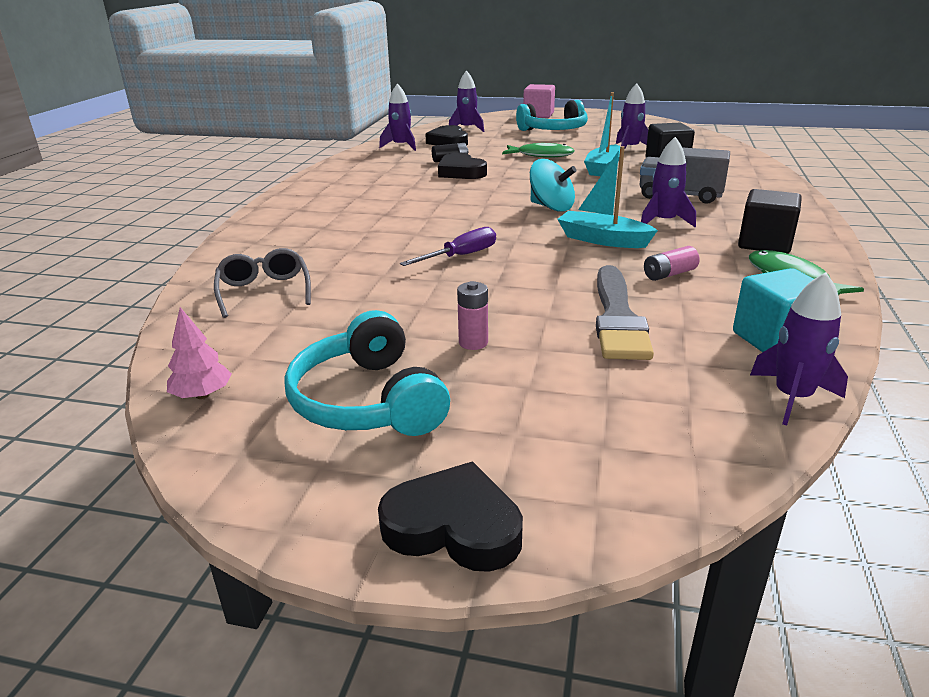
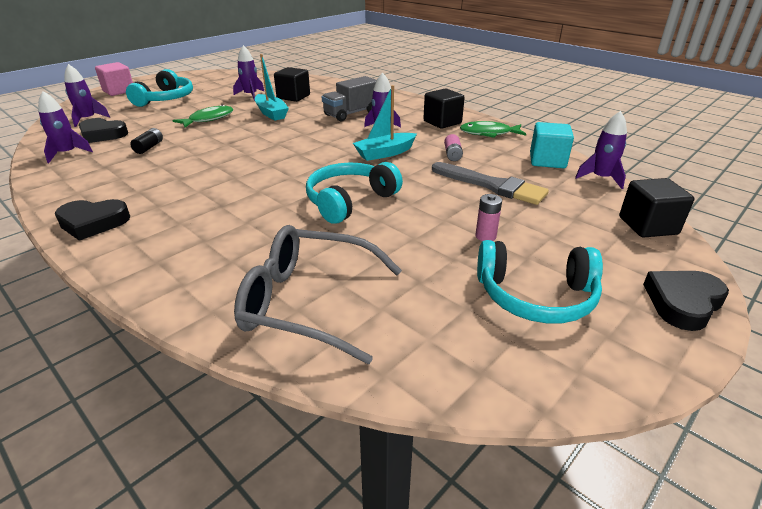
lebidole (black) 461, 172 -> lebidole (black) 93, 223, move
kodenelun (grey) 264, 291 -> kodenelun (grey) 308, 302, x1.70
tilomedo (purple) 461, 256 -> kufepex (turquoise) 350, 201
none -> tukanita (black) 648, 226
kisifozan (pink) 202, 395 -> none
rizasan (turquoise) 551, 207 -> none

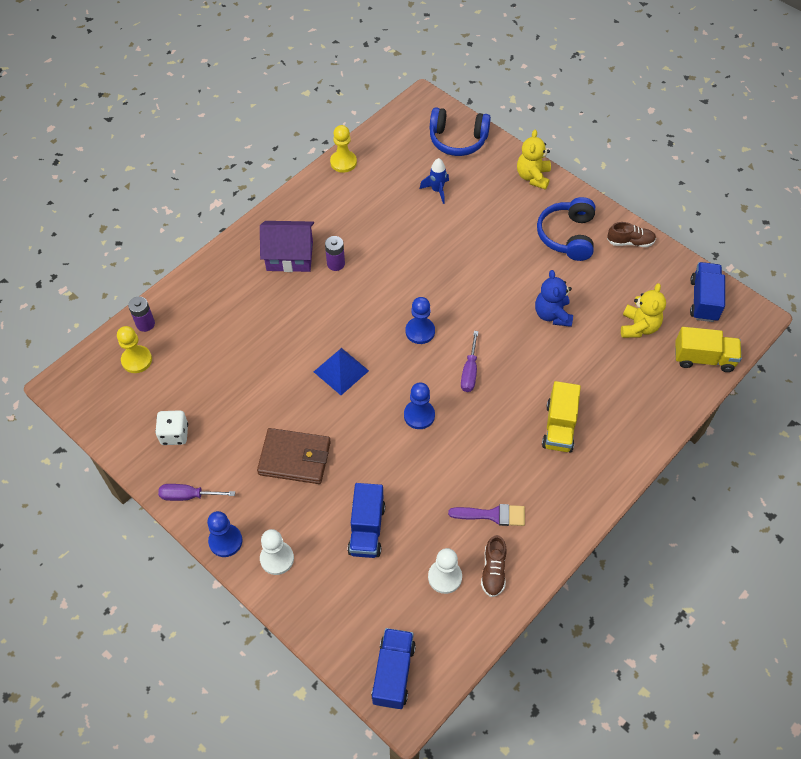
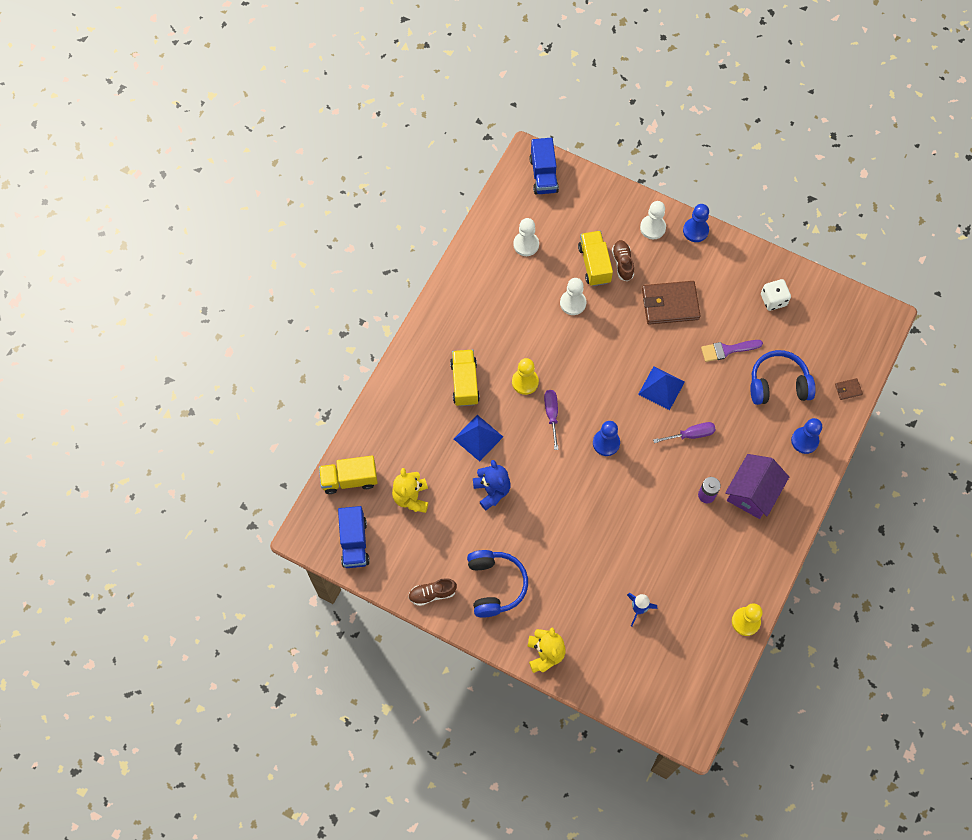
none -> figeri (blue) 478, 437
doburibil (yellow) 137, 360 -> doburibil (yellow) 525, 382, move
none -> doburibil (white) 573, 303
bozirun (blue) 367, 529 -> bozirun (yellow) 594, 264
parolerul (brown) 493, 571 -> parolerul (brown) 622, 263, move
tilomedo (purple) 189, 496 -> tilomedo (purple) 690, 435, move
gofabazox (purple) 492, 515 -> gofabazox (purple) 727, 350, move
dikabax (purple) 289, 256 -> dikabax (purple) 752, 492, 45 degrees counterclockwise
kufepex (blue) 457, 140 -> kufepex (blue) 778, 384, move
doburibil (blue) 419, 415 -> doburibil (blue) 804, 441, move
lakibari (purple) 145, 324 -> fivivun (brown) 848, 389

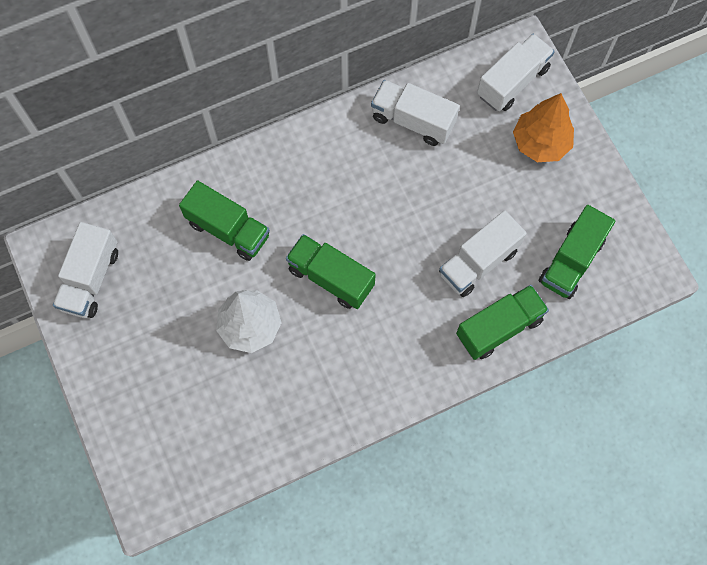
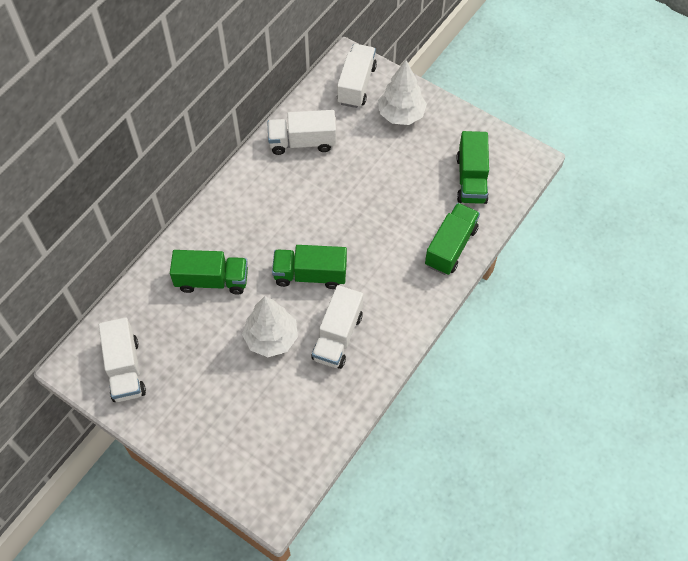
bozirun (white) 478, 262 -> bozirun (white) 337, 336, move
kisifozan (orange) 540, 143 -> kisifozan (white) 401, 114

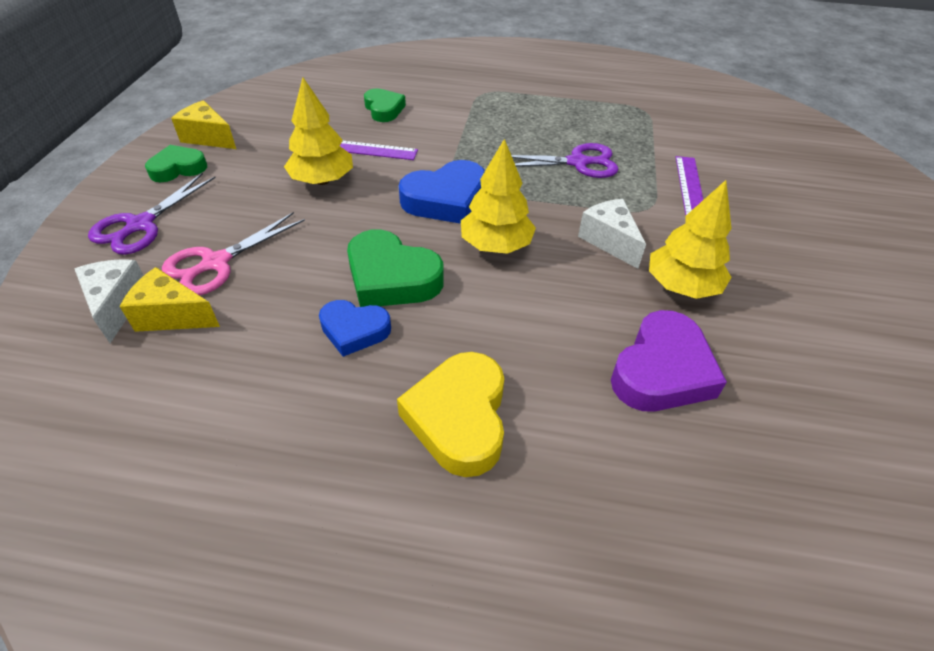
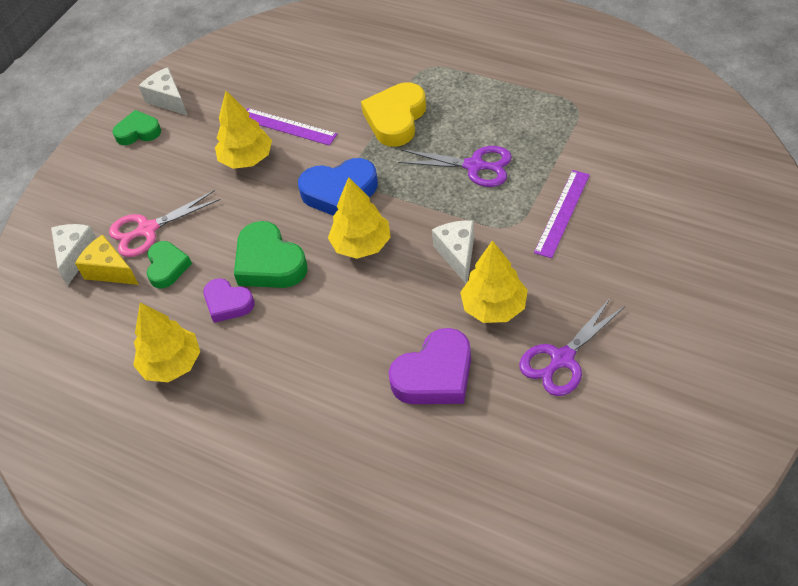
none -> kisifozan (yellow) 171, 364
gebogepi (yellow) 208, 137 -> gebogepi (white) 168, 100
lebidole (green) 384, 109 -> lebidole (green) 167, 267, move
lebidole (blue) 354, 330 -> lebidole (purple) 228, 303
lebidole (yellow) 459, 418 -> lebidole (yellow) 396, 119, move
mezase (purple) 140, 225 -> mezase (purple) 562, 359, move

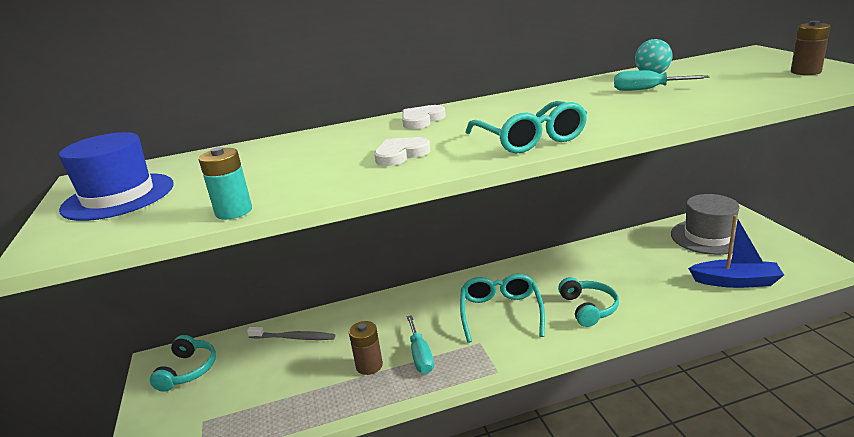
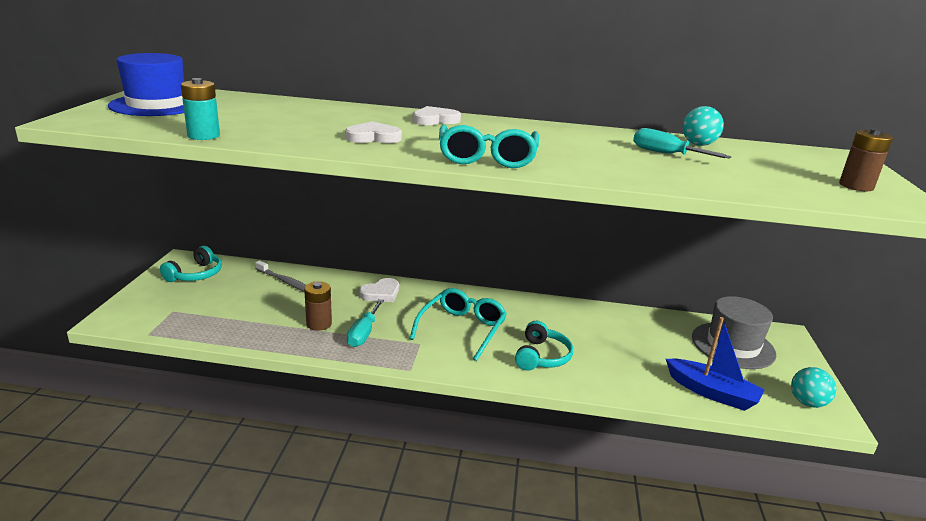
none -> lebidole (white) 381, 293
none -> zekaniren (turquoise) 807, 403

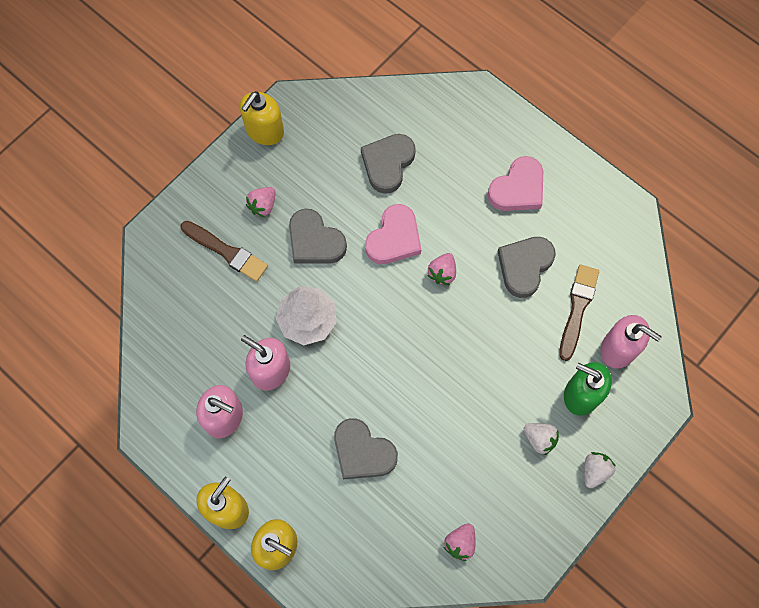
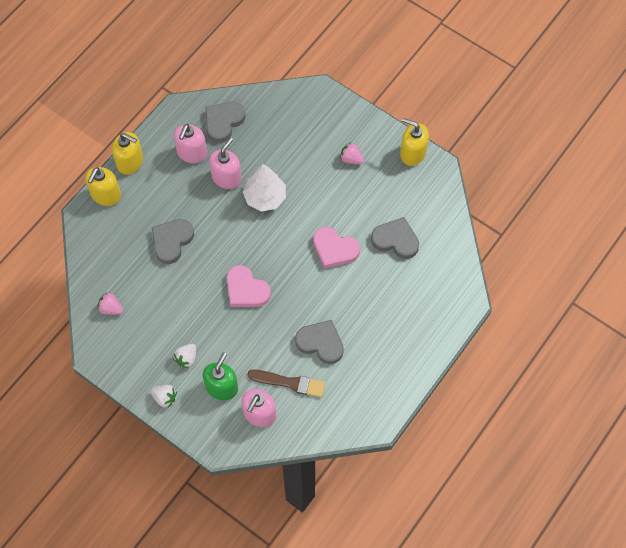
lebidole (grey) 315, 241 -> lebidole (grey) 223, 122, move
lebidole (pink) 518, 188 -> lebidole (pink) 246, 290, move
gofabazox (brown) 226, 252 -> none
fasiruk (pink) 442, 273 -> none

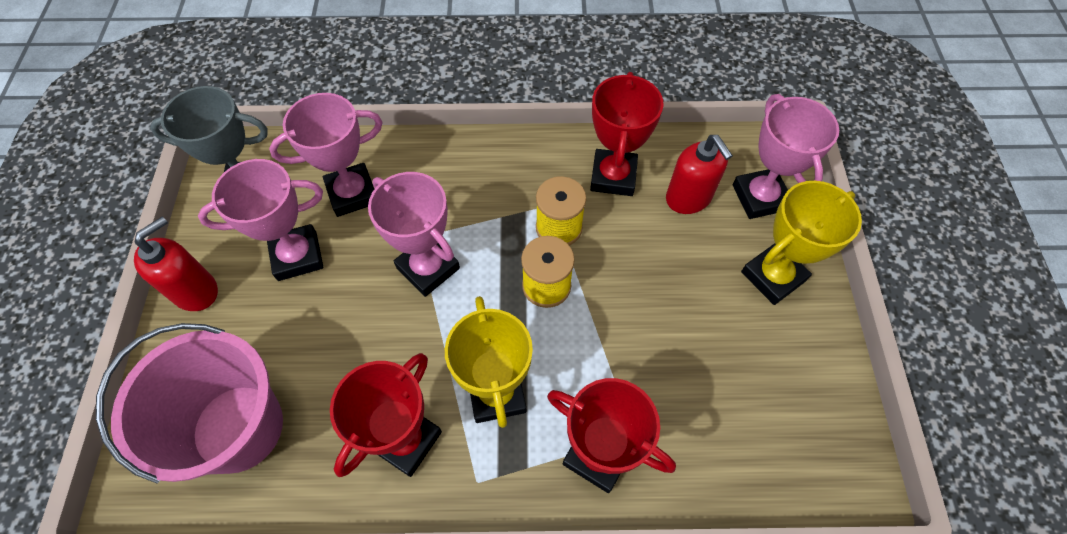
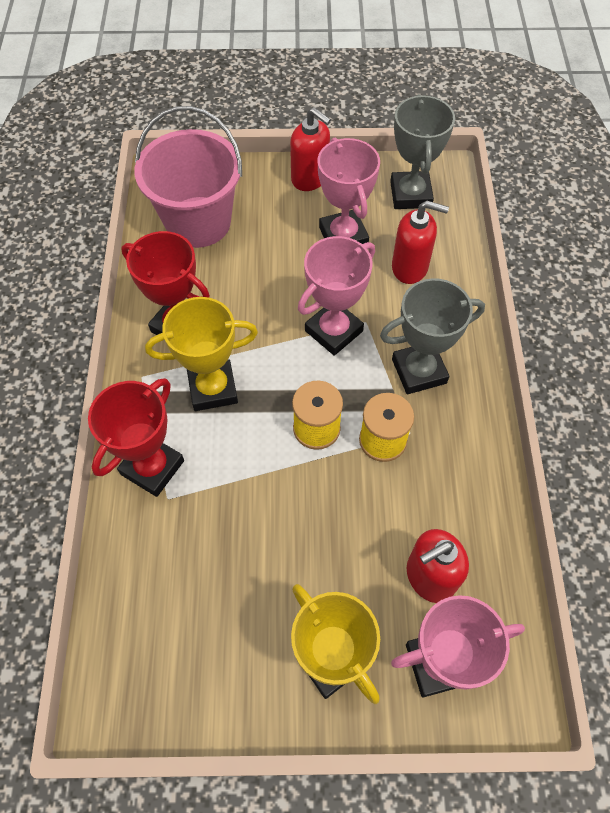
none -> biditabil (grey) 419, 371
biditabil (pink) 352, 193 -> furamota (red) 410, 267
biditabil (red) 613, 176 -> none

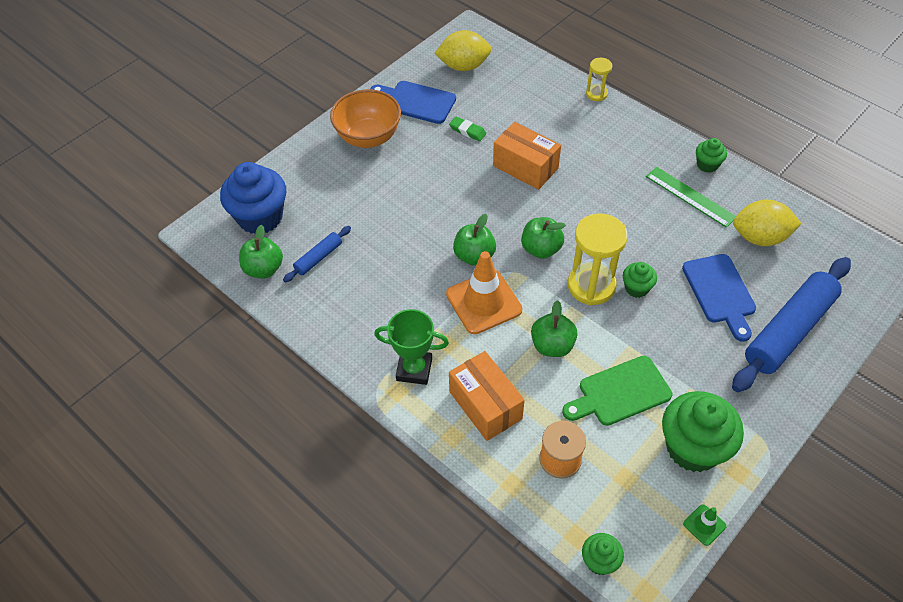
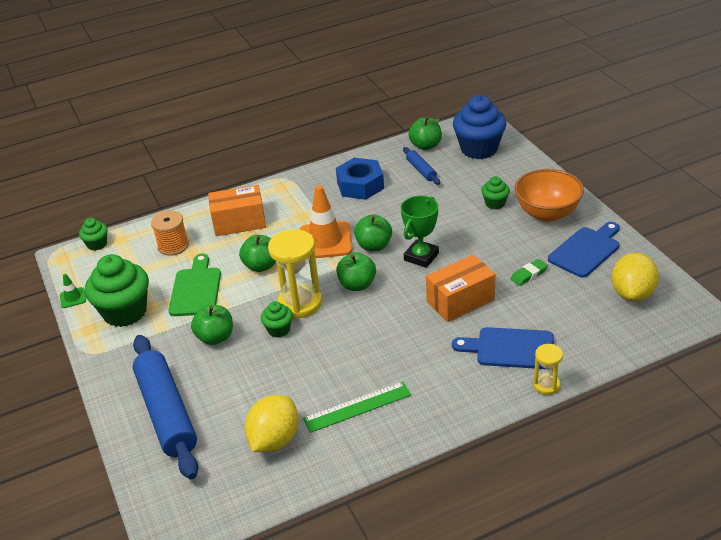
none -> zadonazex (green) 215, 337
none -> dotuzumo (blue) 360, 185
biditabil (green) 414, 369 -> biditabil (green) 421, 257, move
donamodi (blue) 720, 292 -> donamodi (blue) 510, 348, move
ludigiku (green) 707, 165 -> ludigiku (green) 495, 203, move

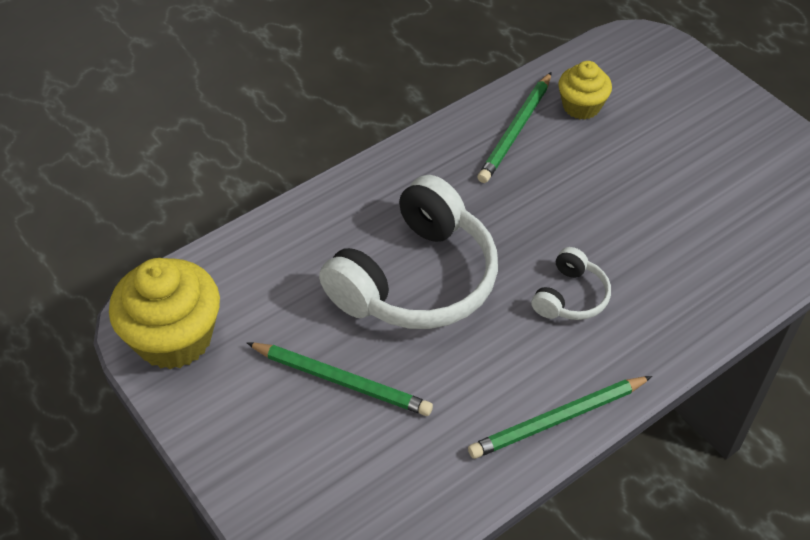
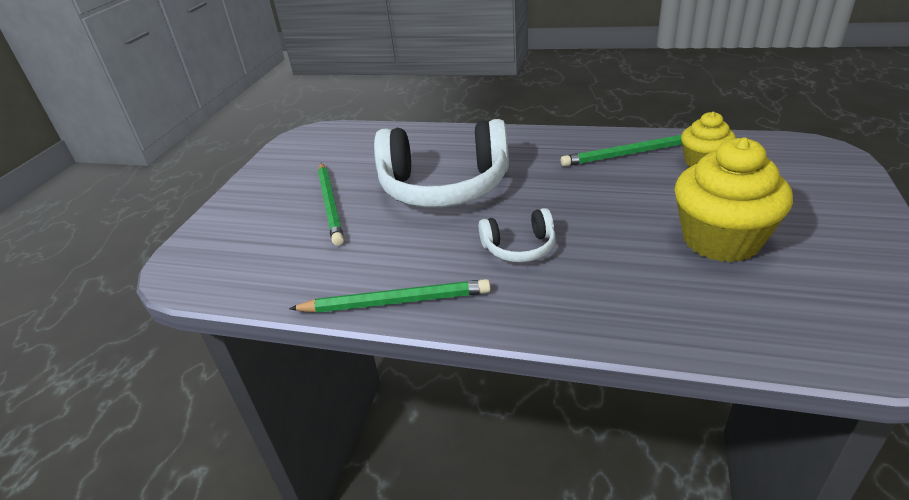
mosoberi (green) 558, 420 -> mosoberi (green) 395, 301, 150 degrees clockwise
ludigiku (yellow) 174, 338 -> ludigiku (yellow) 721, 240, move

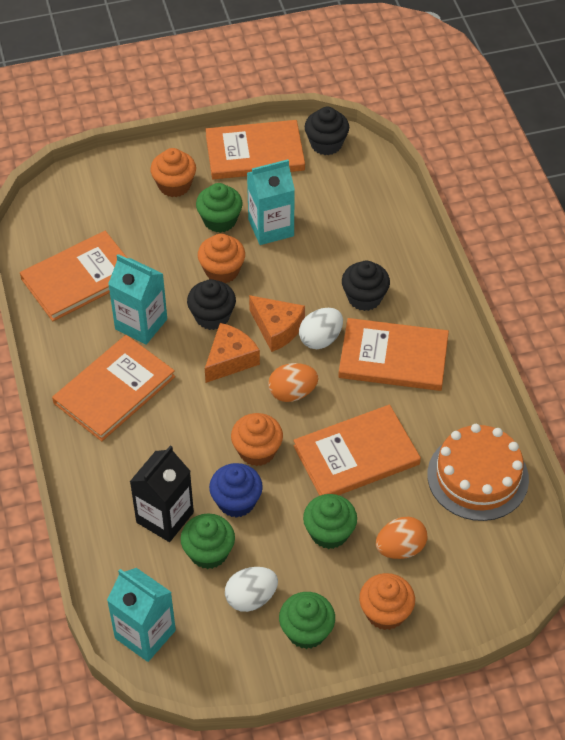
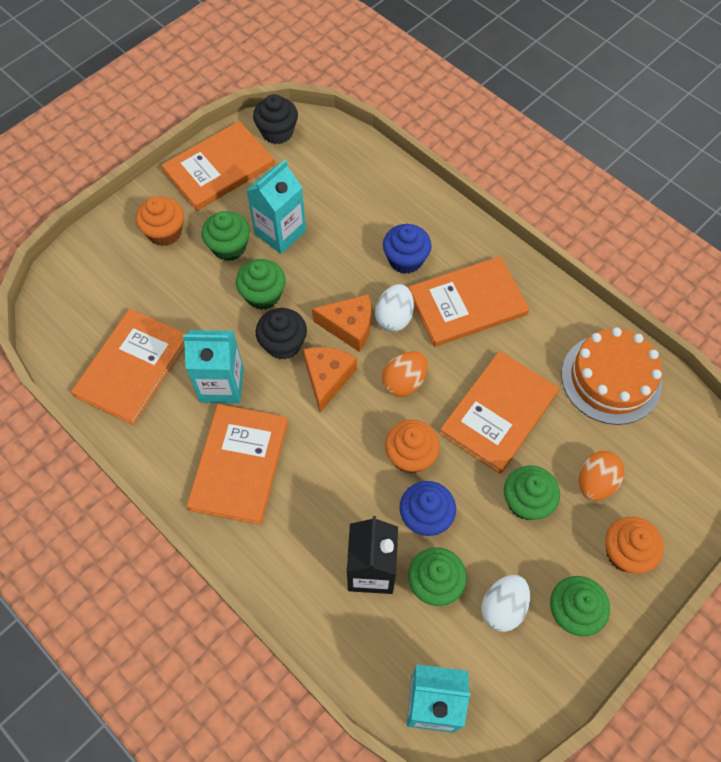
ludigiku (orange) 222, 271 -> ludigiku (green) 263, 295
ludigiku (black) 364, 297 -> ludigiku (blue) 405, 260

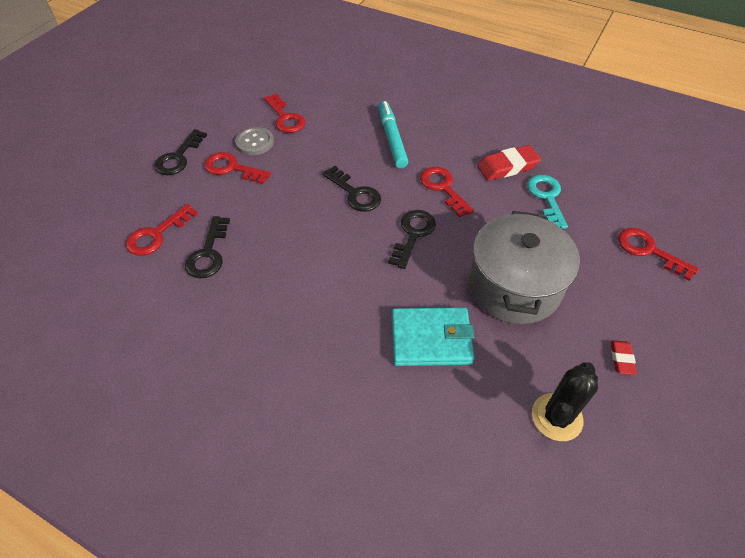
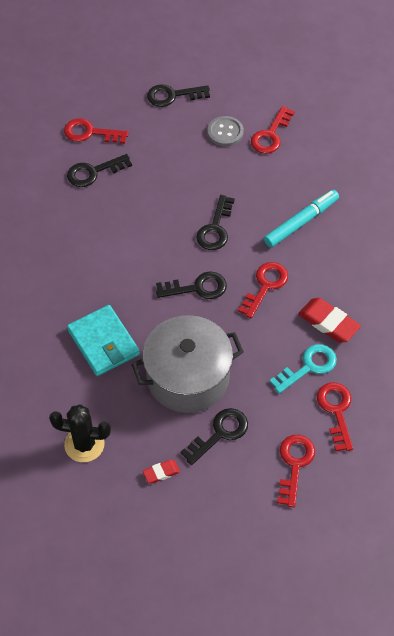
none -> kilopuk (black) 220, 433
kilopuk (red) 232, 168 -> kilopuk (red) 336, 411, move

